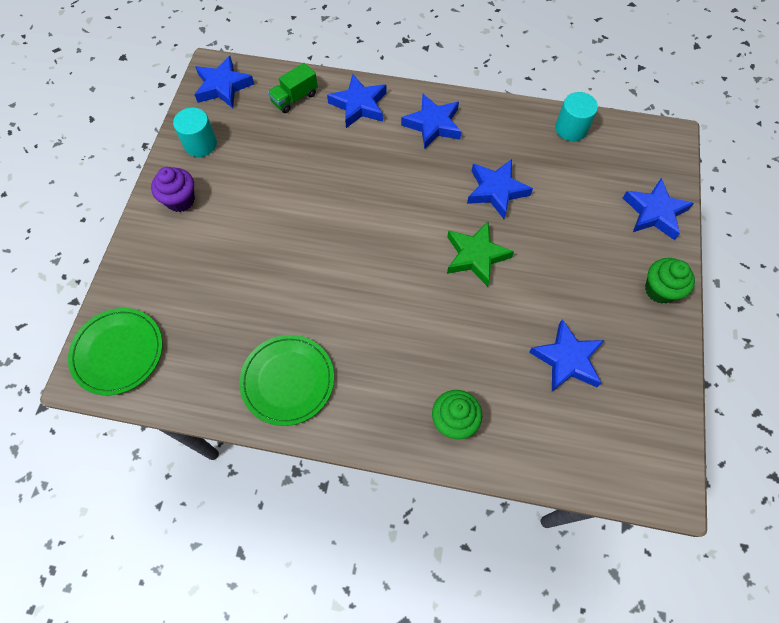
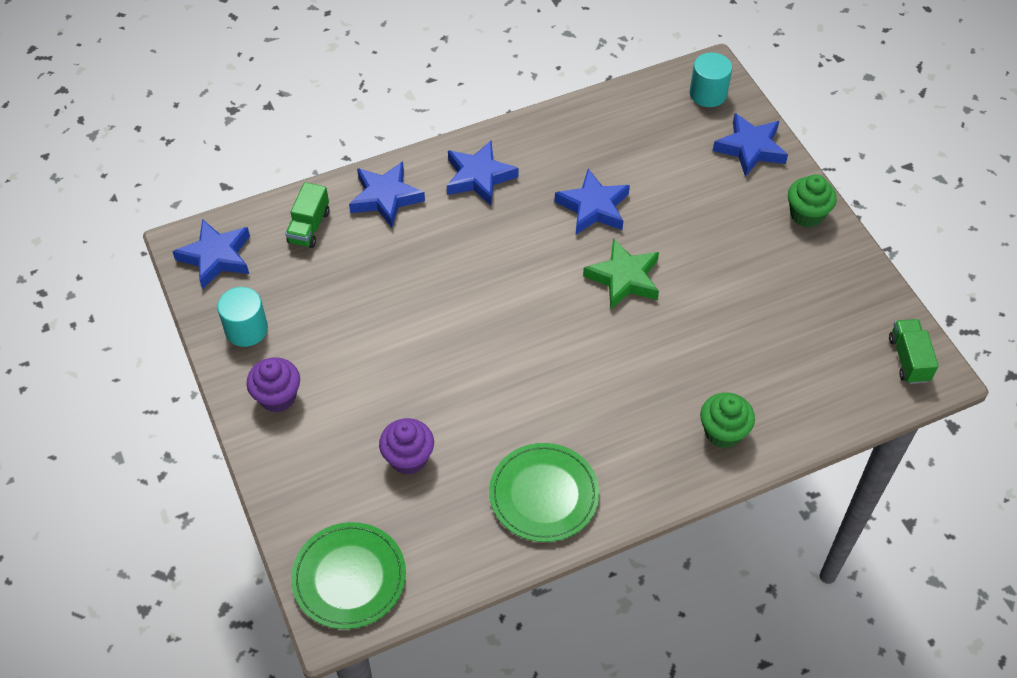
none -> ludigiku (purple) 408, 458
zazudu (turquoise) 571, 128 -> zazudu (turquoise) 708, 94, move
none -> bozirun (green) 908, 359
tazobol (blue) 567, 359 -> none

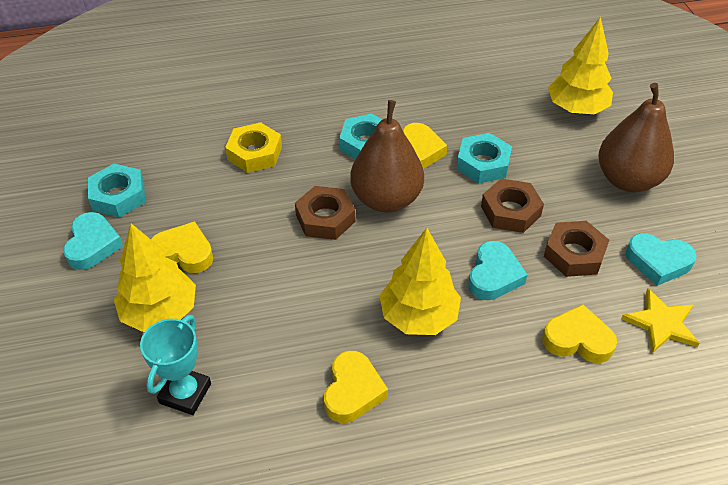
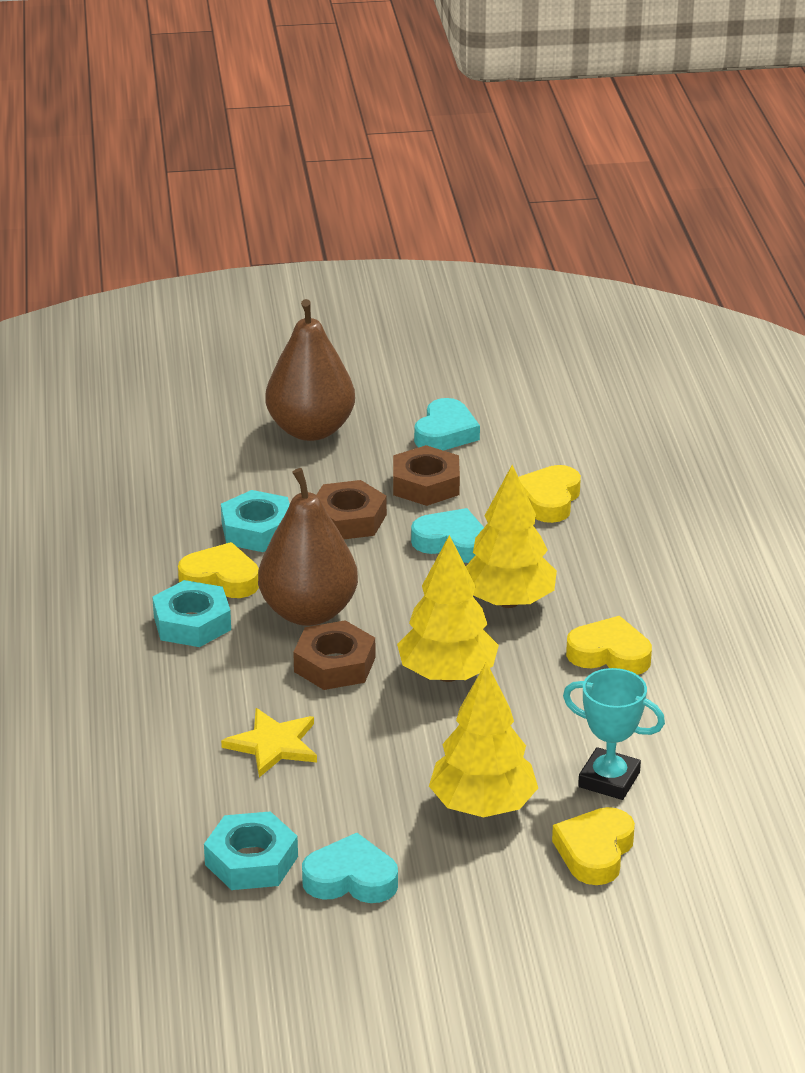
tazobol (yellow) 661, 323 -> tazobol (yellow) 273, 745, move
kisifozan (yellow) 576, 108 -> kisifozan (yellow) 447, 675, move
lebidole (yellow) 184, 252 -> lebidole (yellow) 595, 852, move
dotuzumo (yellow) 254, 153 -> none

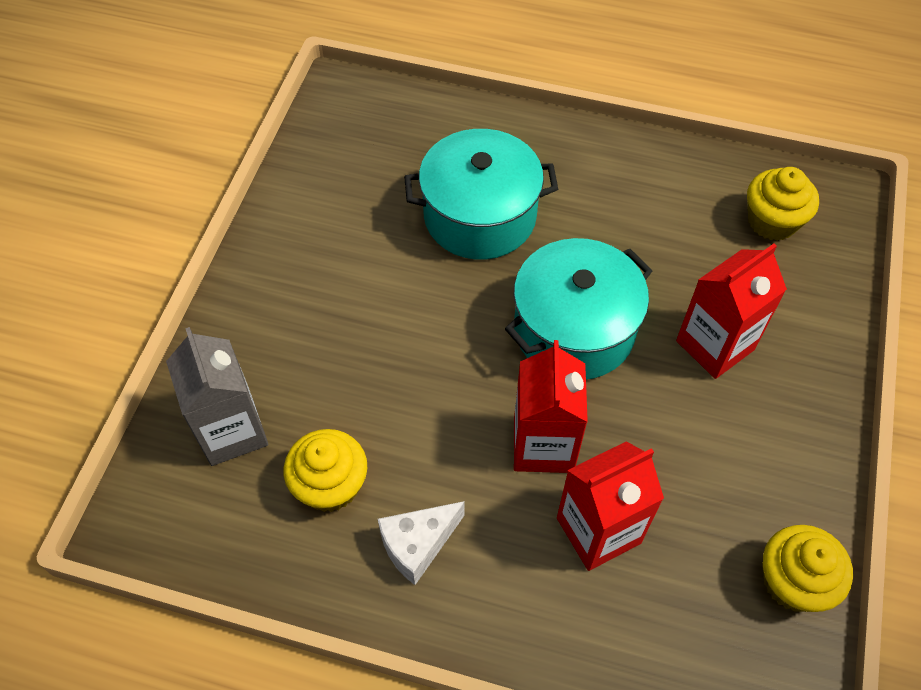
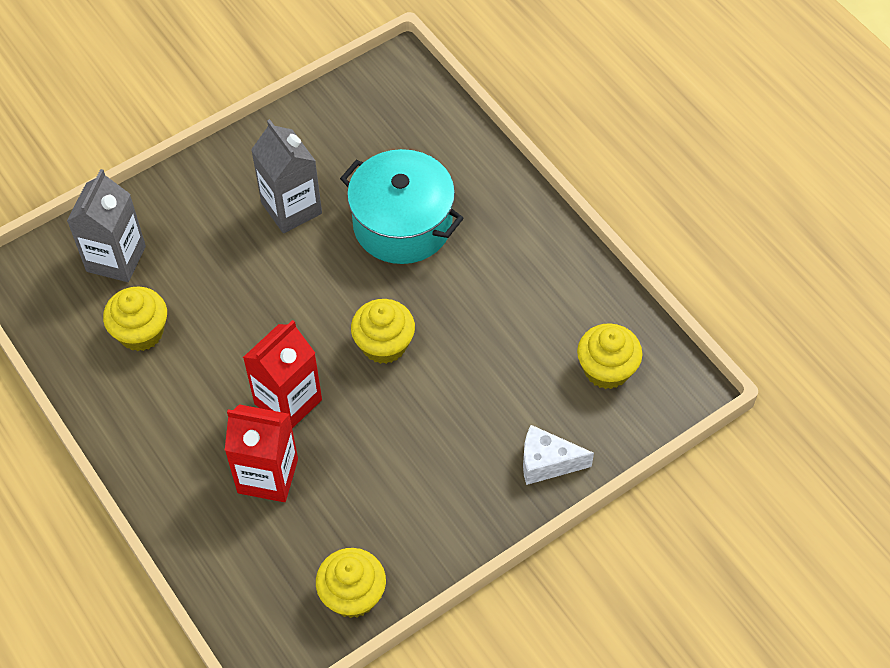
none -> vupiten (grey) 291, 208
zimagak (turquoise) 574, 329 -> ludigiku (yellow) 384, 344
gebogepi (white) 418, 545 -> gebogepi (white) 547, 463, move
vupiten (red) 715, 345 -> none

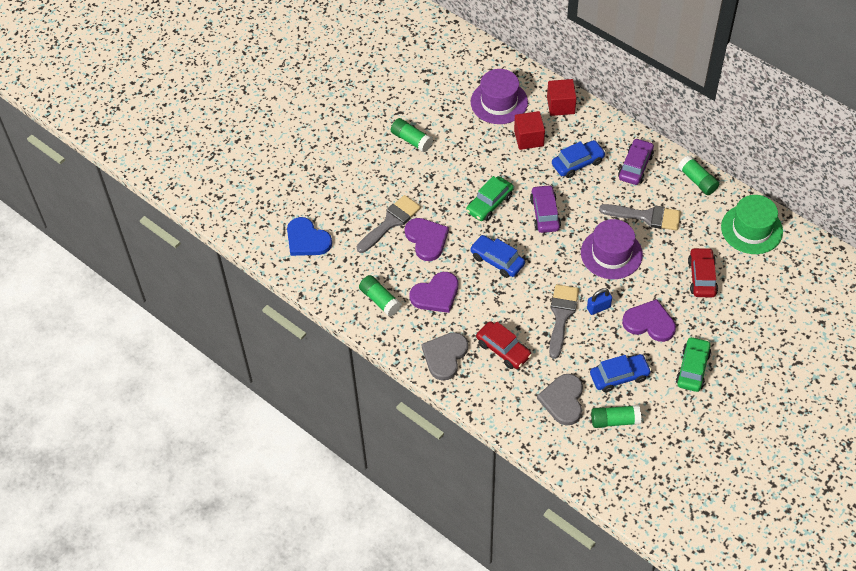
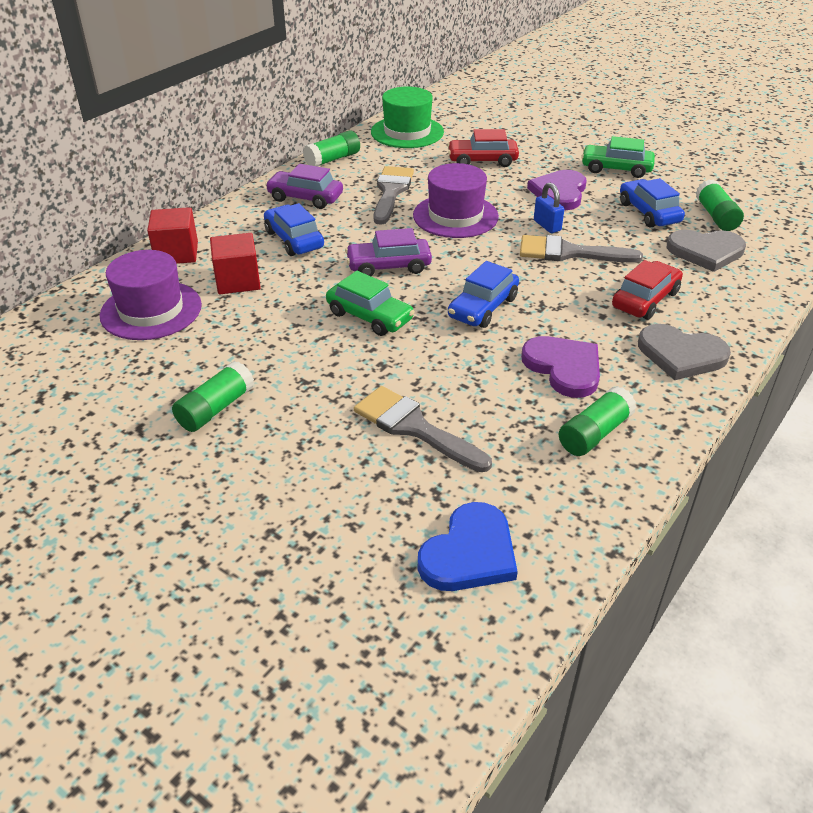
lebidole (purple) 426, 239 -> none

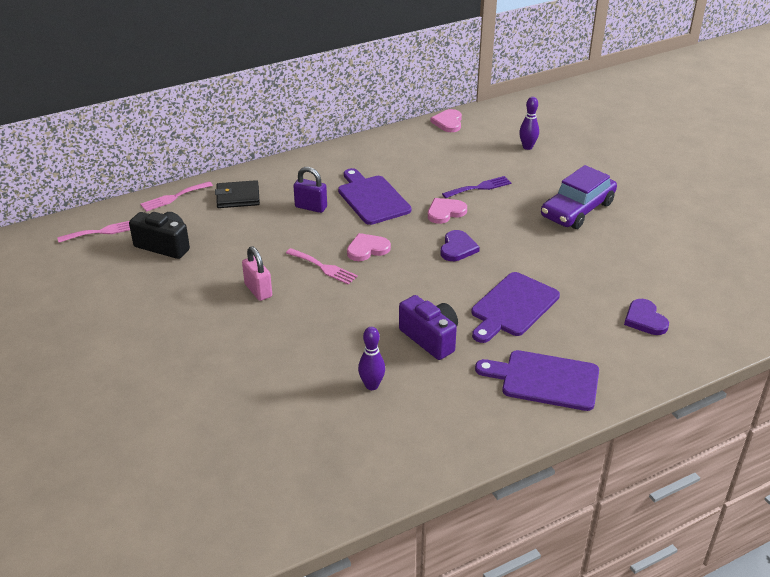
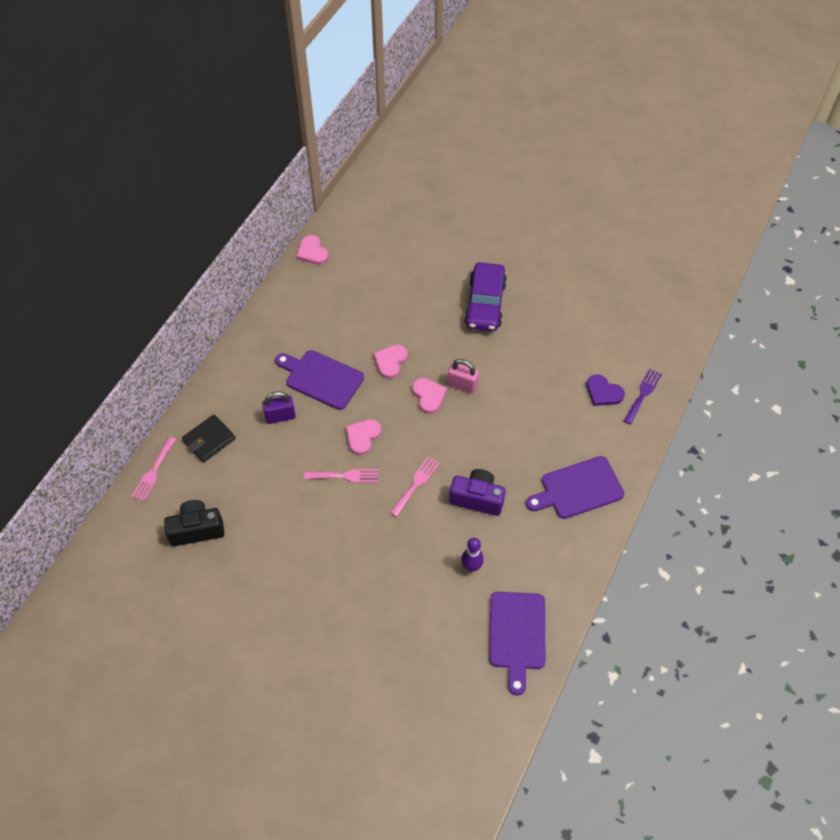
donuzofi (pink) 102, 231 -> donuzofi (pink) 416, 484, move
lebidole (purple) 457, 248 -> lebidole (pink) 429, 396
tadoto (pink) 258, 290 -> tadoto (pink) 462, 385, move
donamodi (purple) 512, 307 -> donamodi (purple) 517, 635, move
donuzofi (purple) 479, 187 -> donuzofi (purple) 643, 394, move
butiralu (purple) 527, 147 -> none

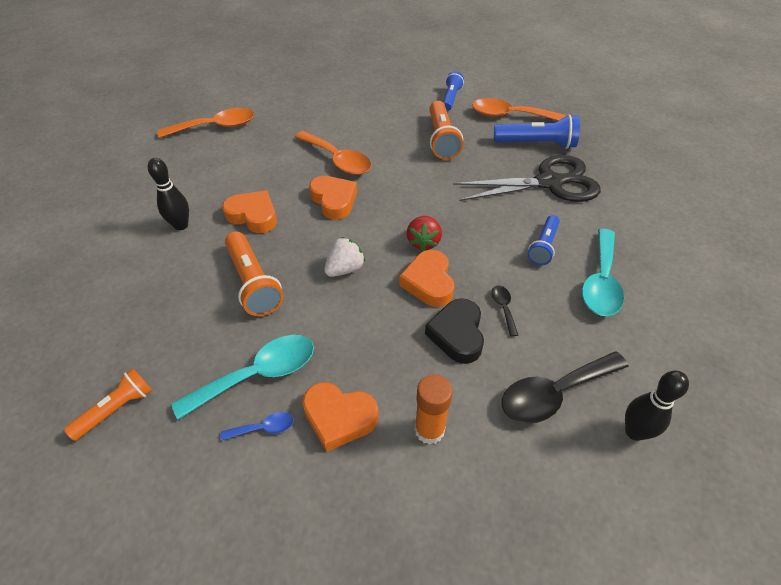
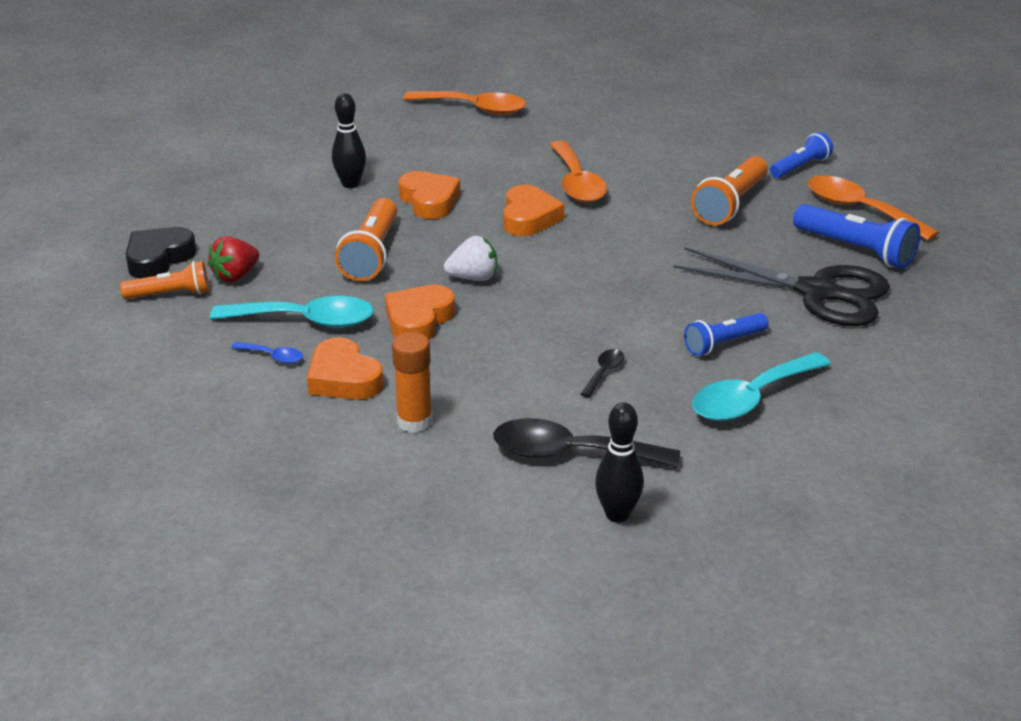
lebidole (black) 457, 334 -> lebidole (black) 158, 258, move
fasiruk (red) 423, 242 -> fasiruk (red) 235, 276, move
lebidole (orange) 429, 282 -> lebidole (orange) 418, 320, move

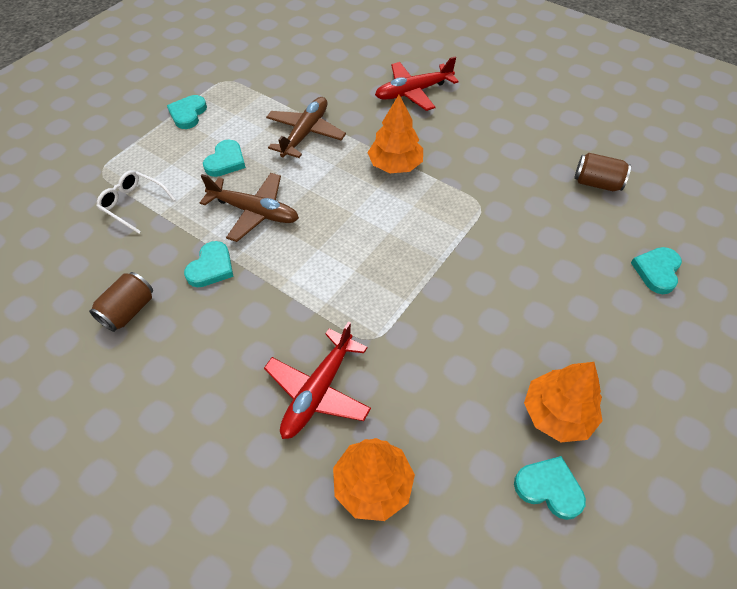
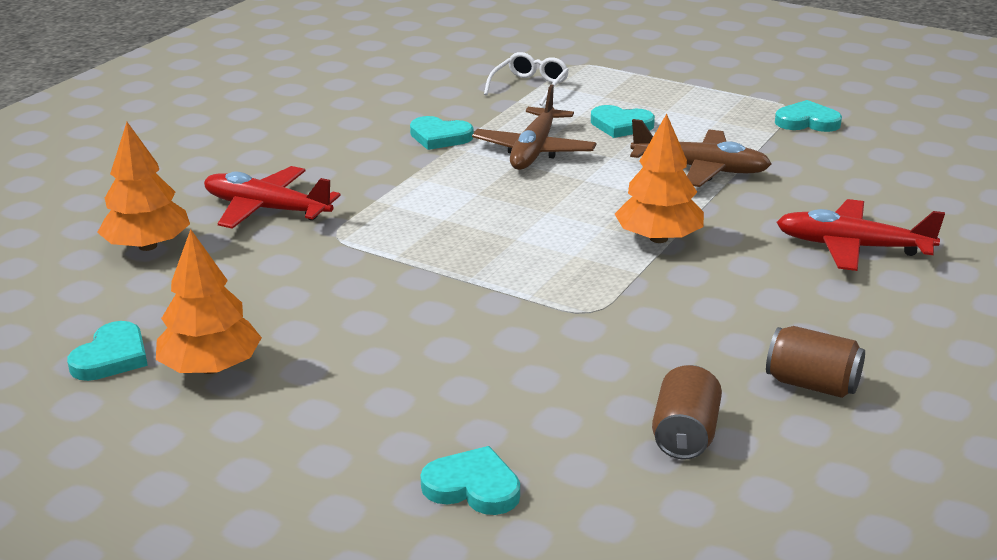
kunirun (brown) 128, 310 -> kunirun (brown) 812, 384, move
lebidole (turquoise) 188, 114 -> lebidole (turquoise) 807, 121, move
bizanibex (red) 413, 92 -> bizanibex (red) 852, 247, 45 degrees counterclockwise

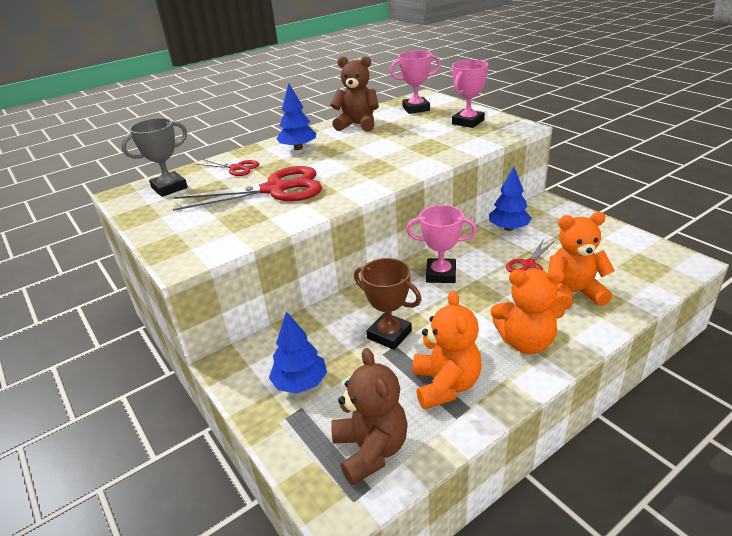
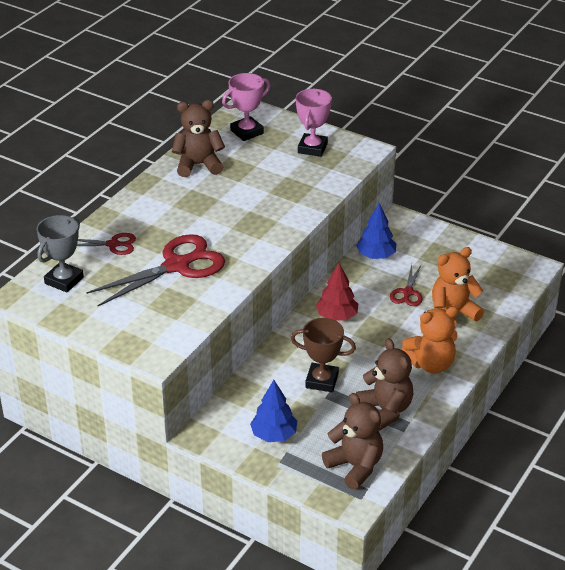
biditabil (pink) 441, 274 -> kisifozan (red) 337, 316
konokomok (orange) 445, 385 -> konokomok (brown) 385, 410
kisifozan (blue) 298, 148 -> none

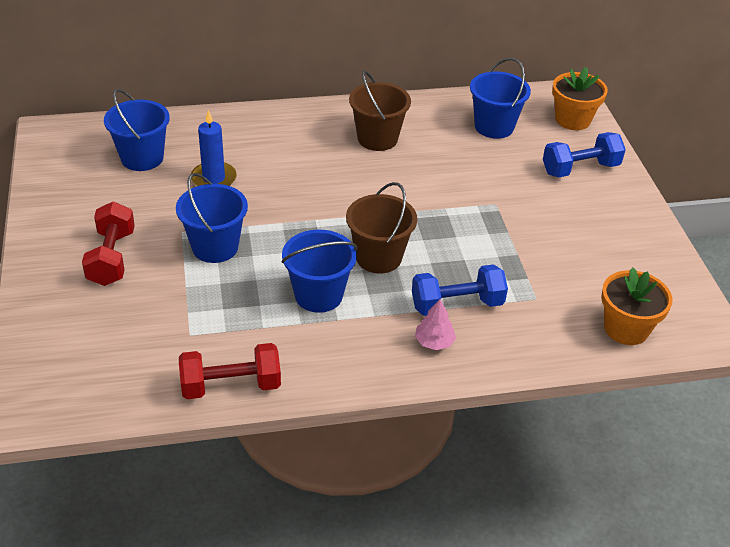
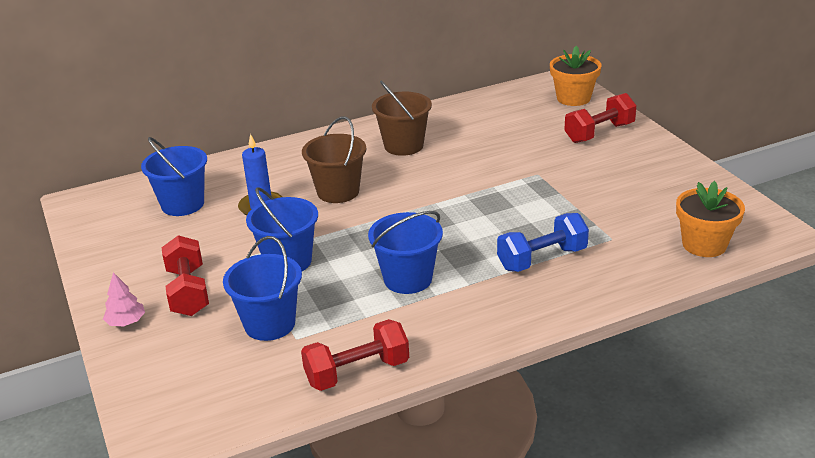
kisifozan (pink) 434, 342 -> kisifozan (pink) 126, 322, move
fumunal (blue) 494, 127 -> fumunal (blue) 269, 324, move
fumunal (brown) 378, 257 -> fumunal (brown) 338, 192, move
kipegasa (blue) 580, 169 -> kipegasa (red) 599, 133

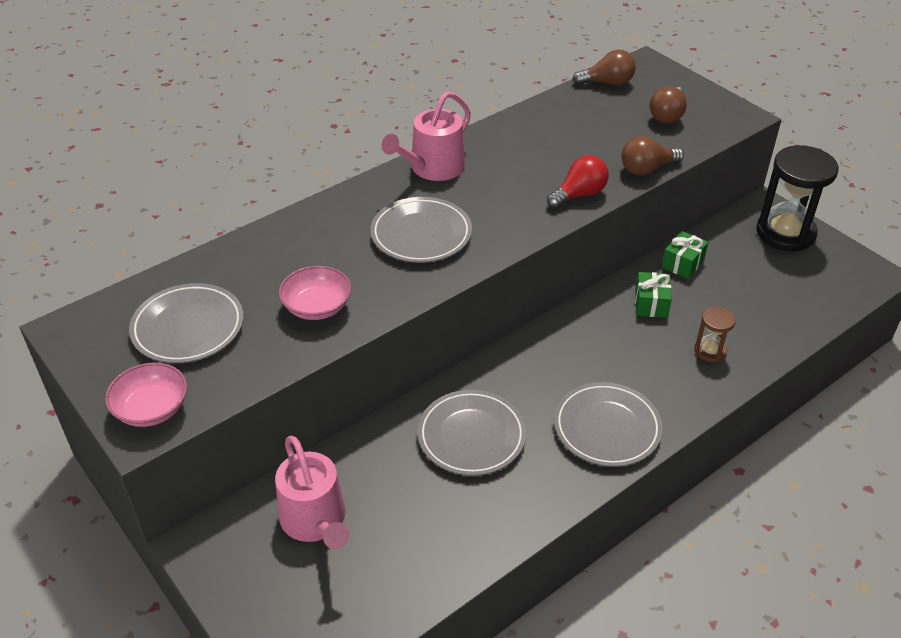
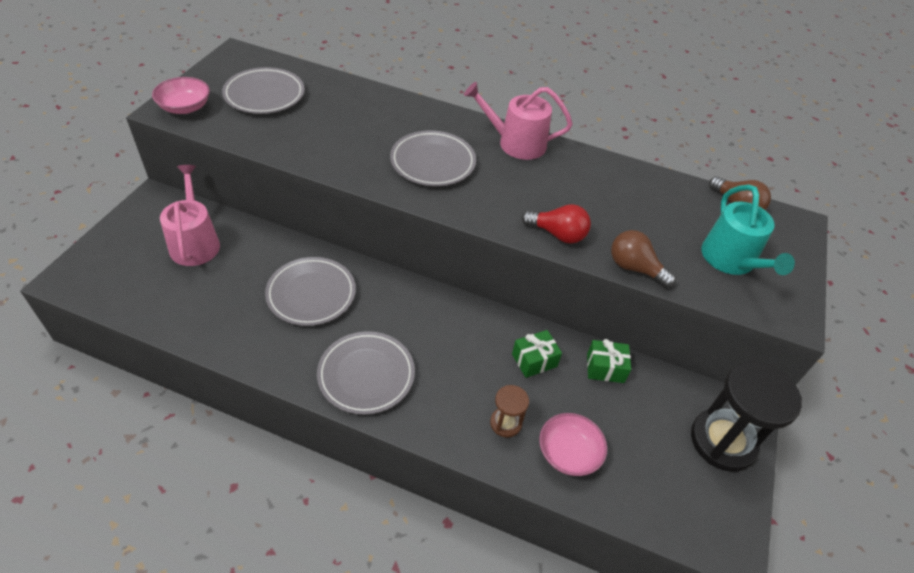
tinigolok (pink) 315, 521 -> tinigolok (pink) 195, 242, 135 degrees clockwise
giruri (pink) 317, 307 -> giruri (pink) 568, 453, move
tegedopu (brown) 667, 115 -> tinigolok (turquoise) 731, 260

